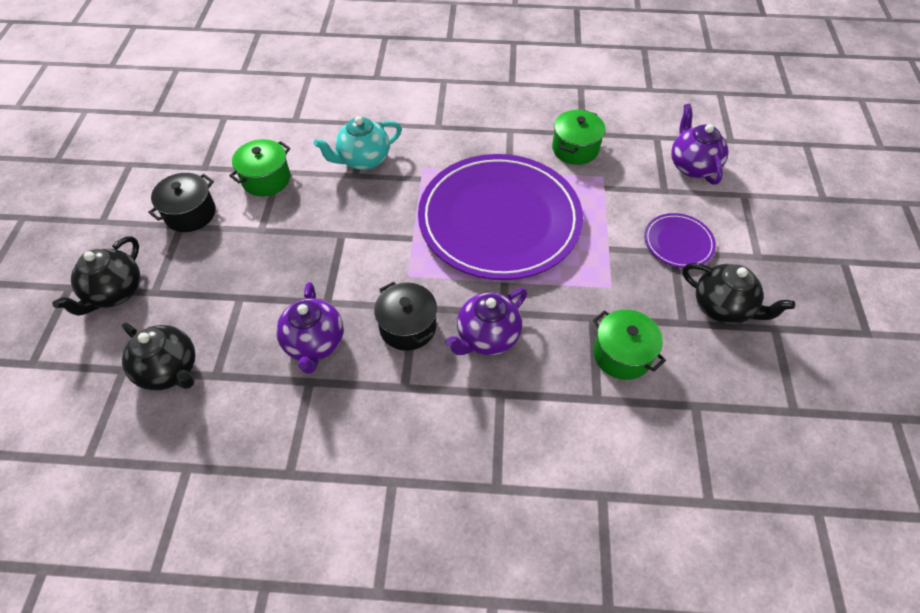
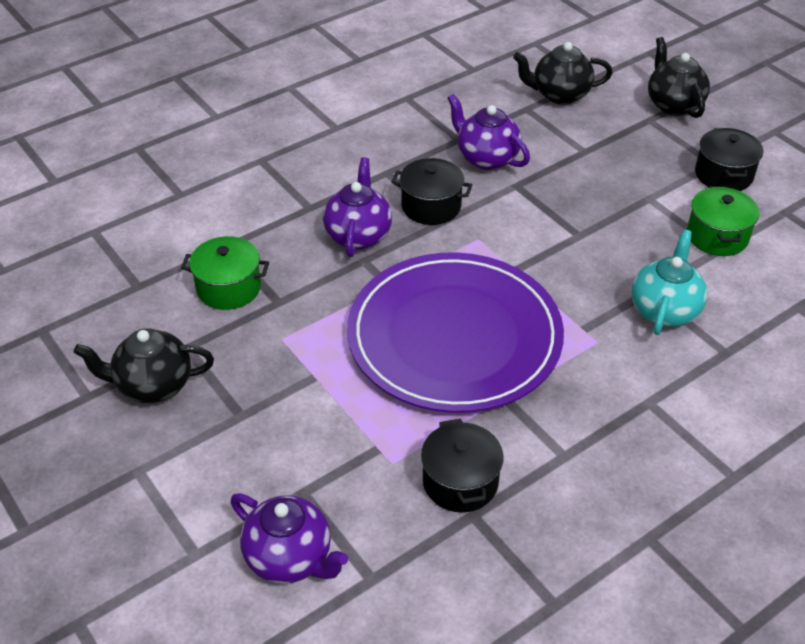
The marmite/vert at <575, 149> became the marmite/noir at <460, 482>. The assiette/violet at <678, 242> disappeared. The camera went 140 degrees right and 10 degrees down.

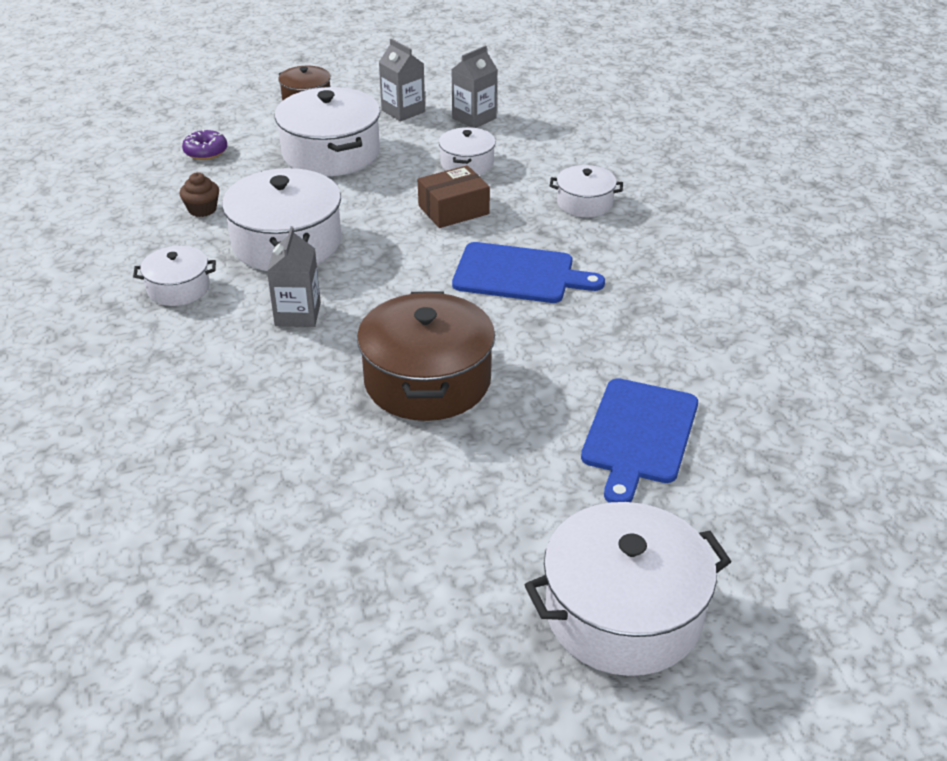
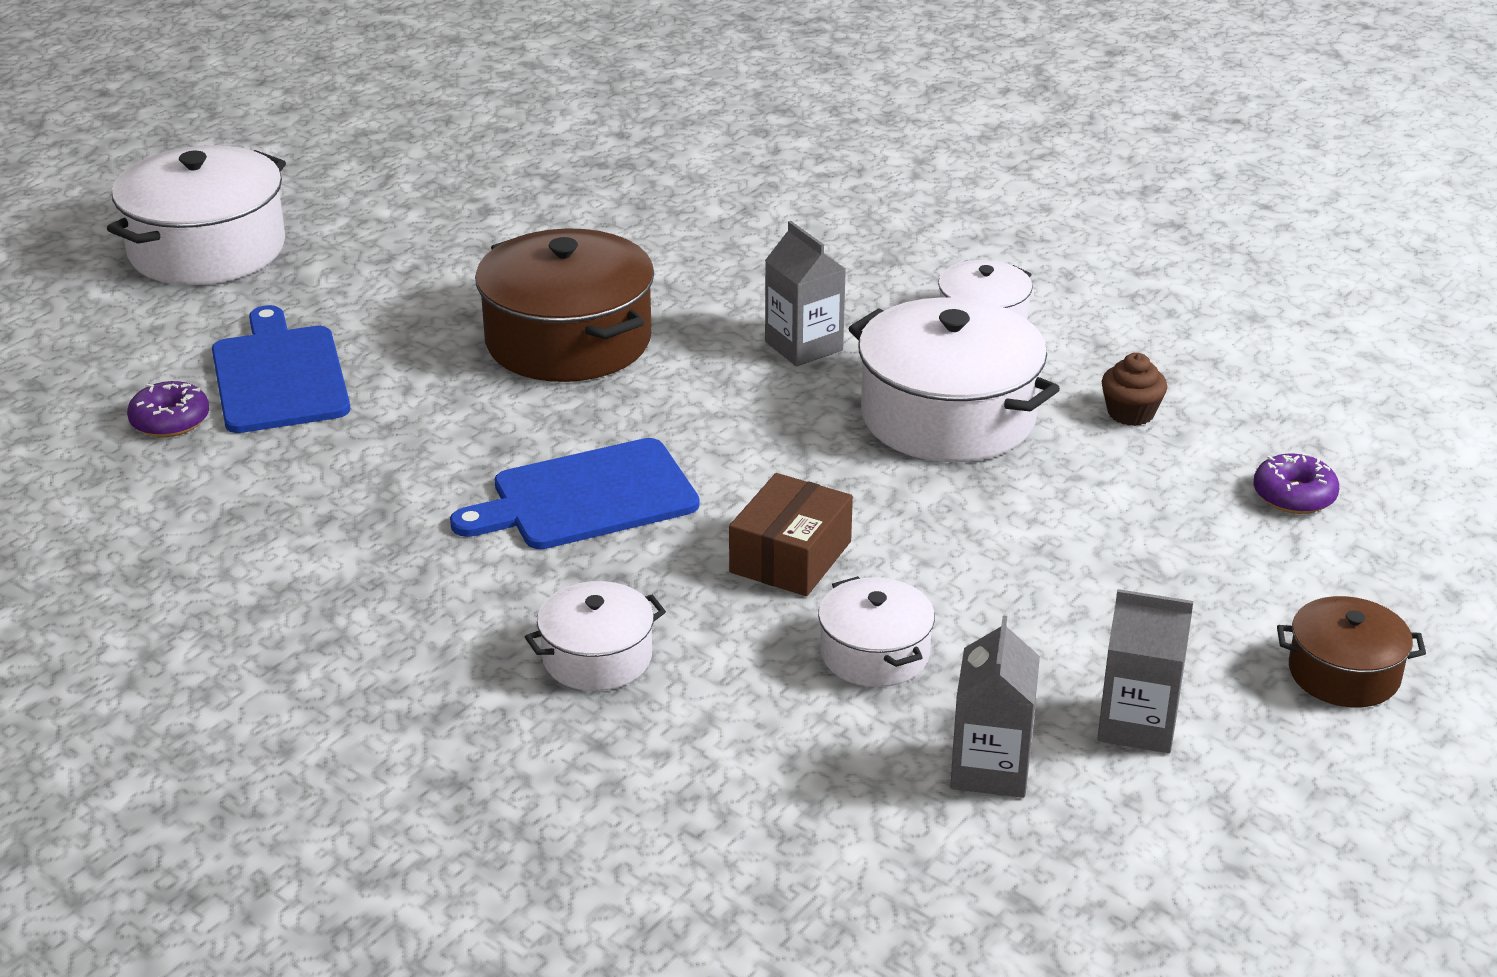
The marmite/blanc at <331, 153> disappeared. The beignet/violet at <170, 421> appeared. The camera went 145 degrees right and 5 degrees down.

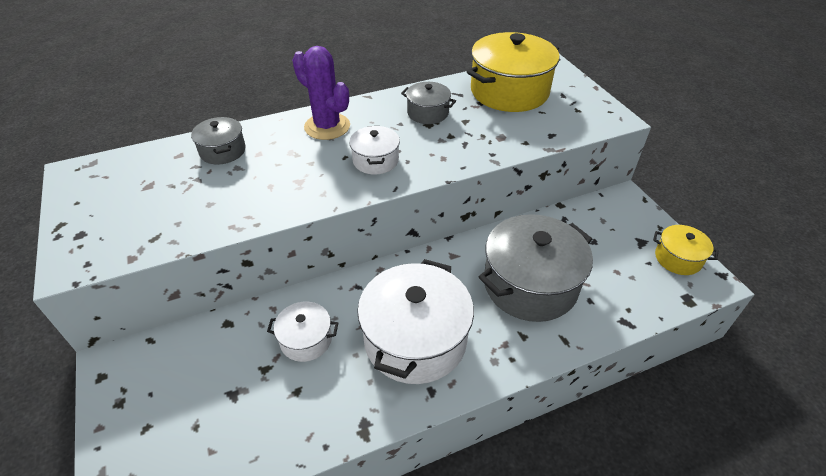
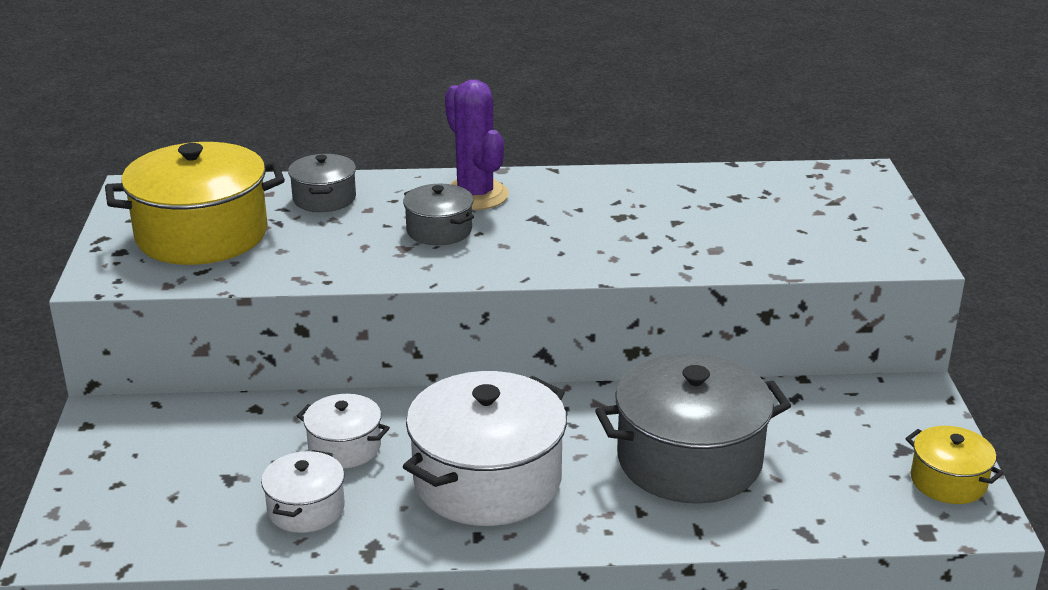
The marmite/blanc moved from <375, 160> to <306, 509>. The marmite/gris moved from <428, 113> to <439, 230>. The marmite/jaune moved from <509, 91> to <202, 234>. The camera went 20 degrees right and 15 degrees down.

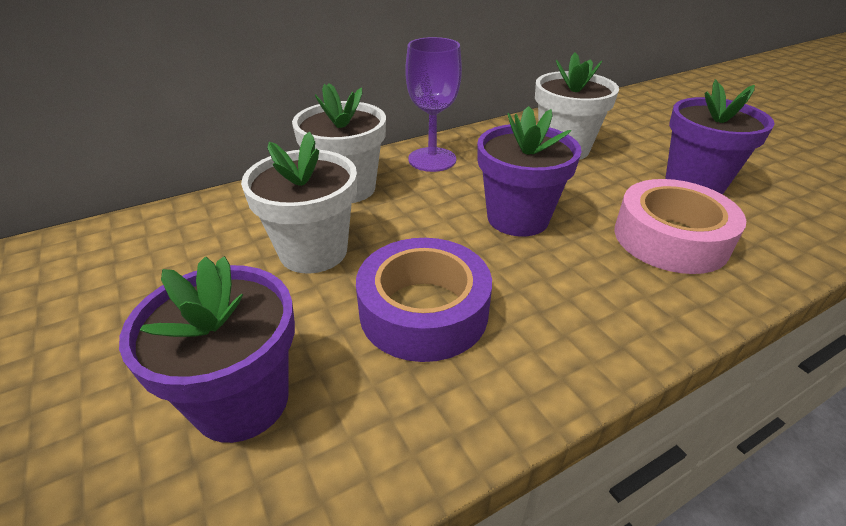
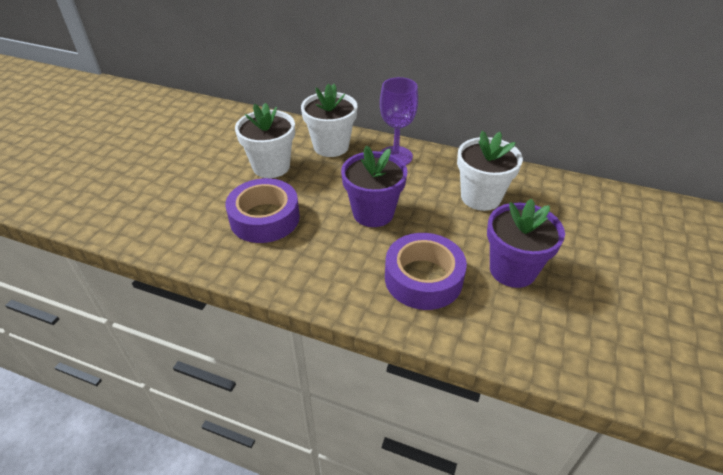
The pot de fleurs/violet at <242, 400> disappeared. The ruban adhésif/rose at <670, 238> became the ruban adhésif/violet at <423, 278>. The camera went 50 degrees right and 5 degrees up.

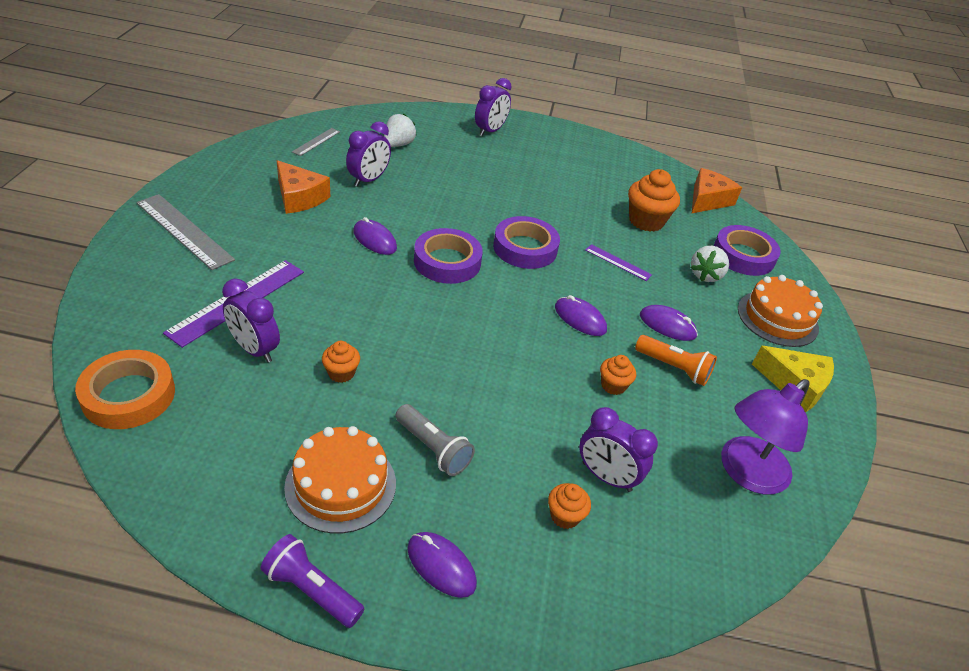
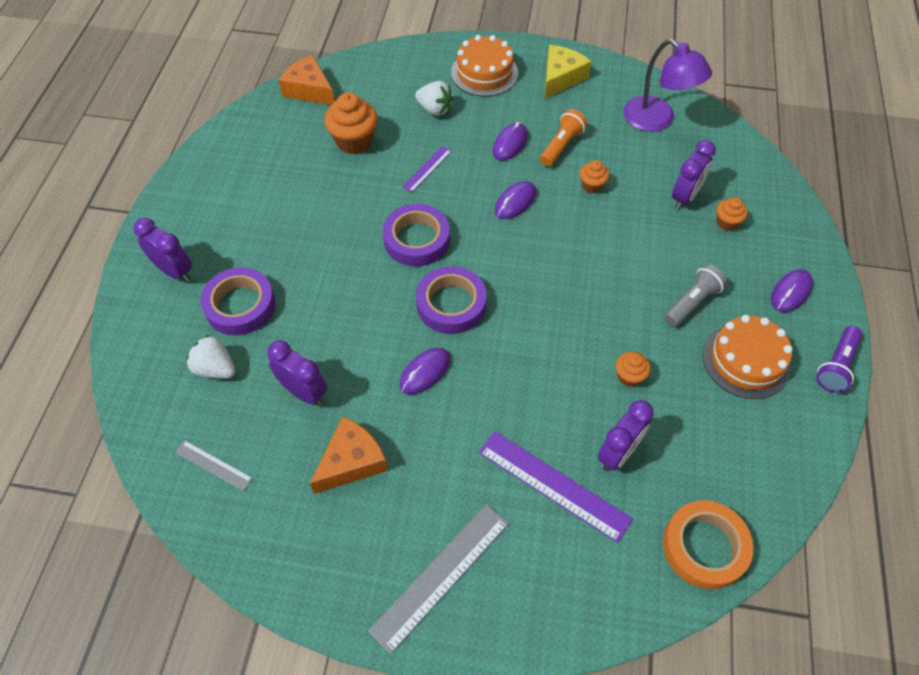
The ruban adhésif/violet moved from <743, 256> to <240, 305>. The camera went 85 degrees left and 15 degrees up.

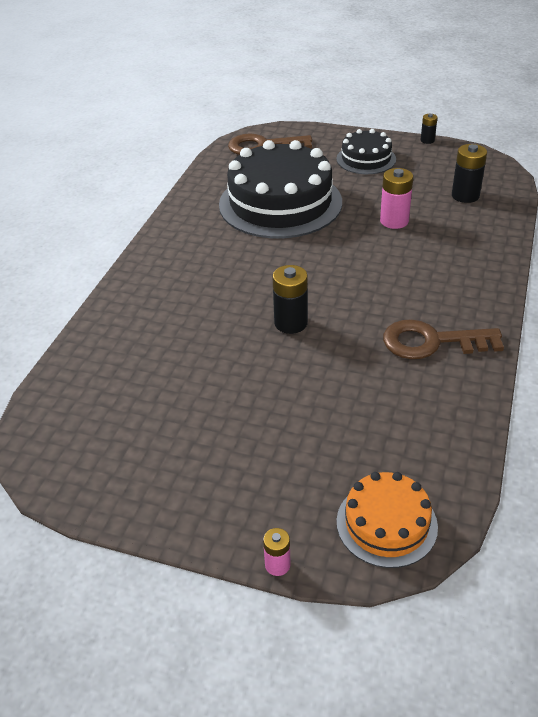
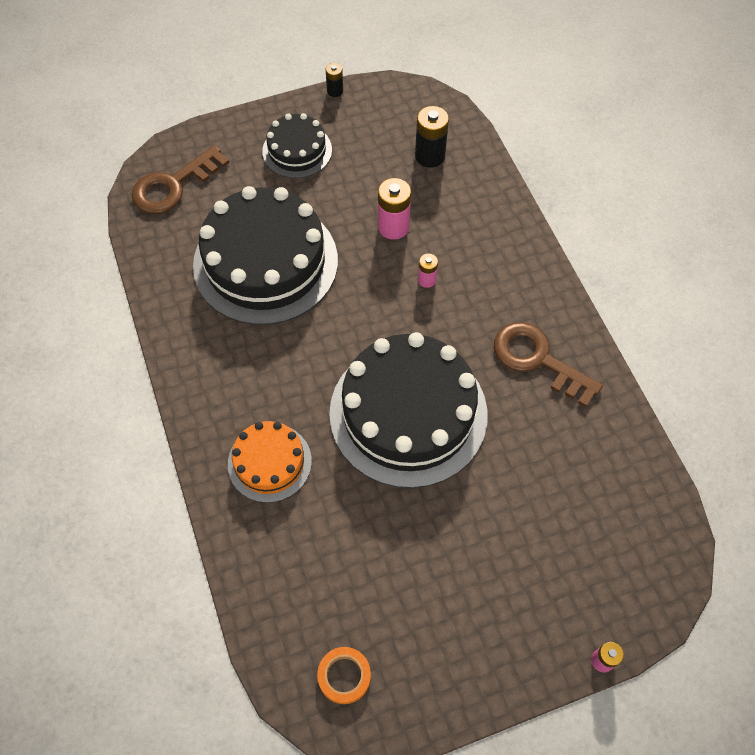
The pile/noir at <291, 323> was replaced by the gâteau/noir at <408, 413>. The gâteau/orange moved from <386, 524> to <269, 462>. The clé/marron at <432, 342> turned 75 degrees clockwise. The ruban adhésif/orange at <344, 676> appeared. The pile/rose at <426, 280> appeared. The camera went 40 degrees left and 20 degrees up.

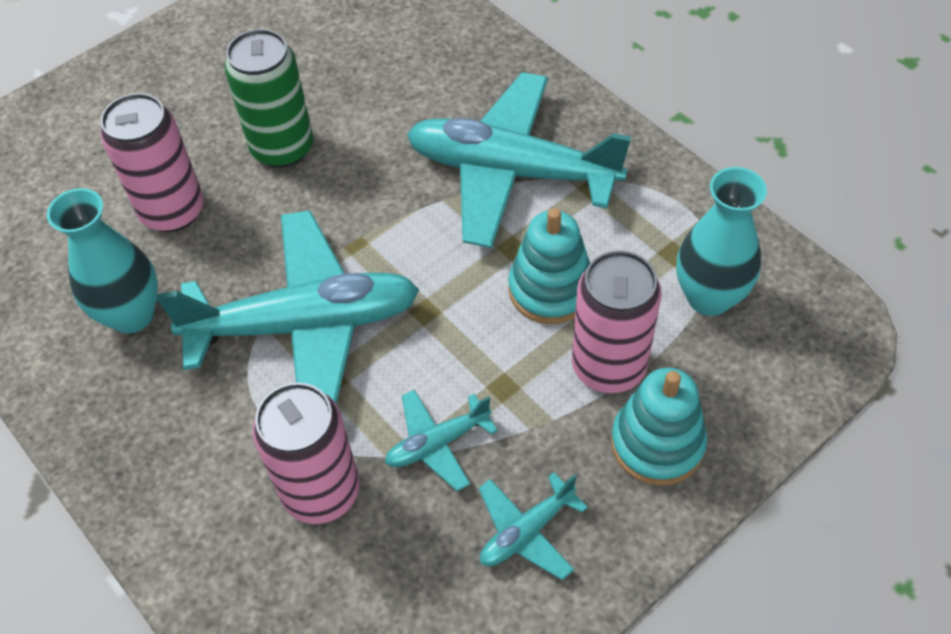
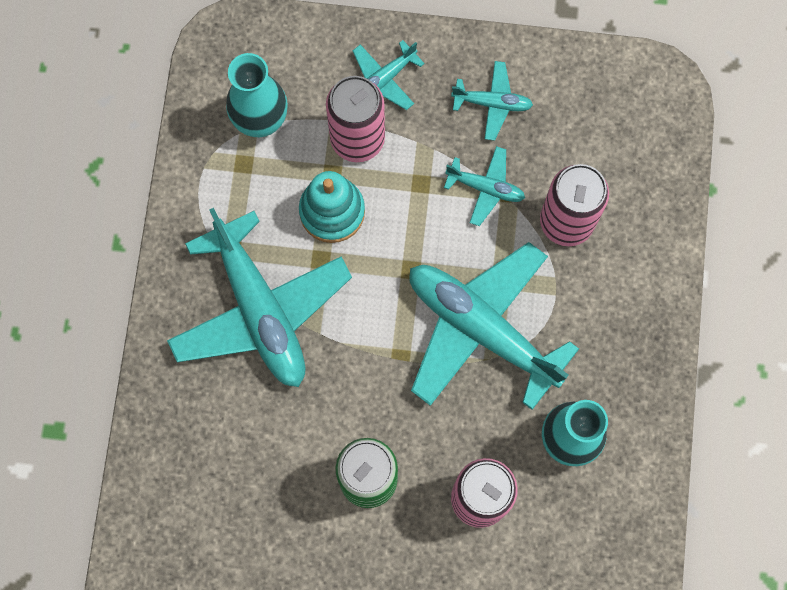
The jouet à empiler/turquoise at <657, 443> was replaced by the avion/turquoise at <384, 79>. The camera went 135 degrees left and 20 degrees up.

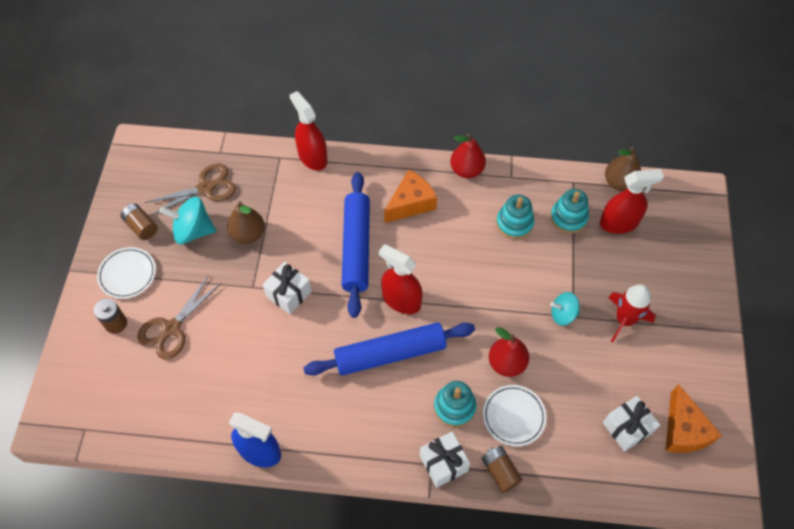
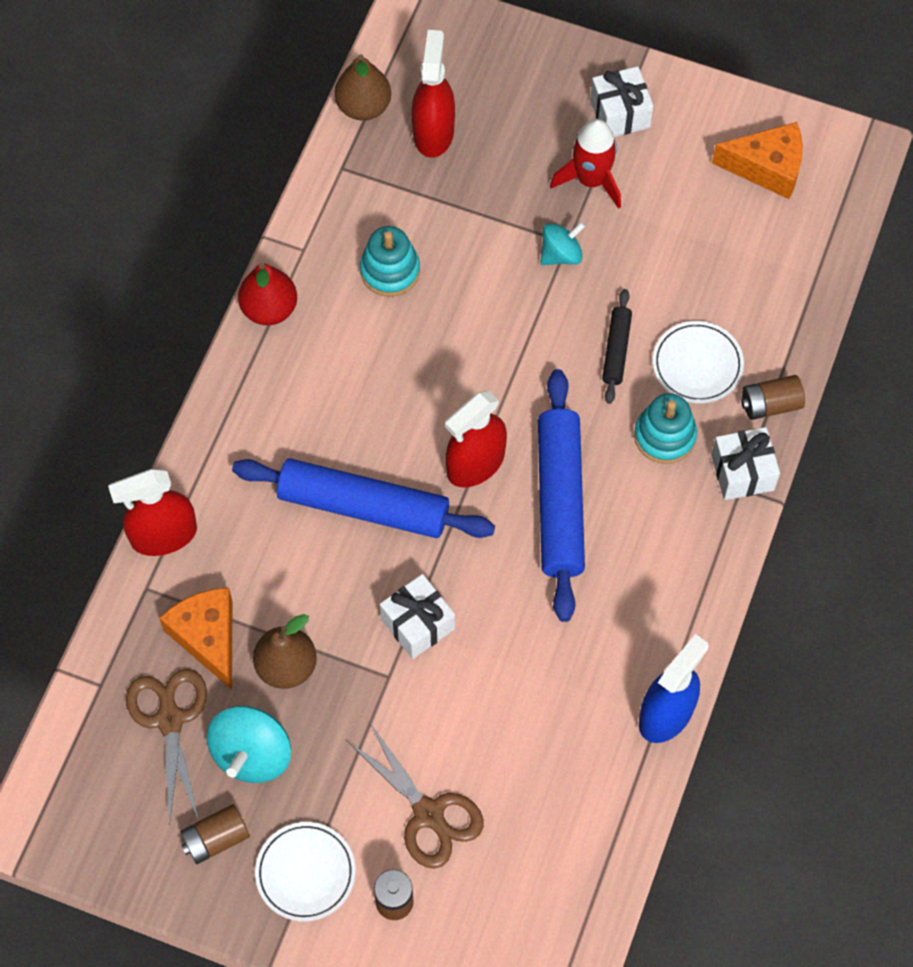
The fromage/orange moved from <411, 203> to <208, 637>. The poire/rouge at <506, 363> was replaced by the rouleau à pâtisserie/noir at <616, 350>. The jouet à empiler/turquoise at <568, 218> disappeared. The toupie/turquoise at <563, 314> turned 135 degrees counterclockwise. The cadeau/blanc moved from <627, 428> to <620, 114>. The camera went 75 degrees left and 5 degrees up.

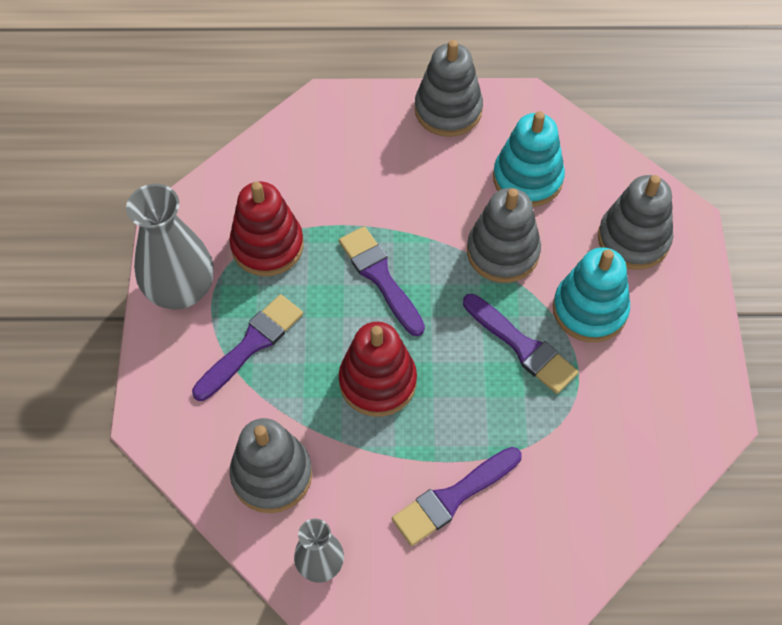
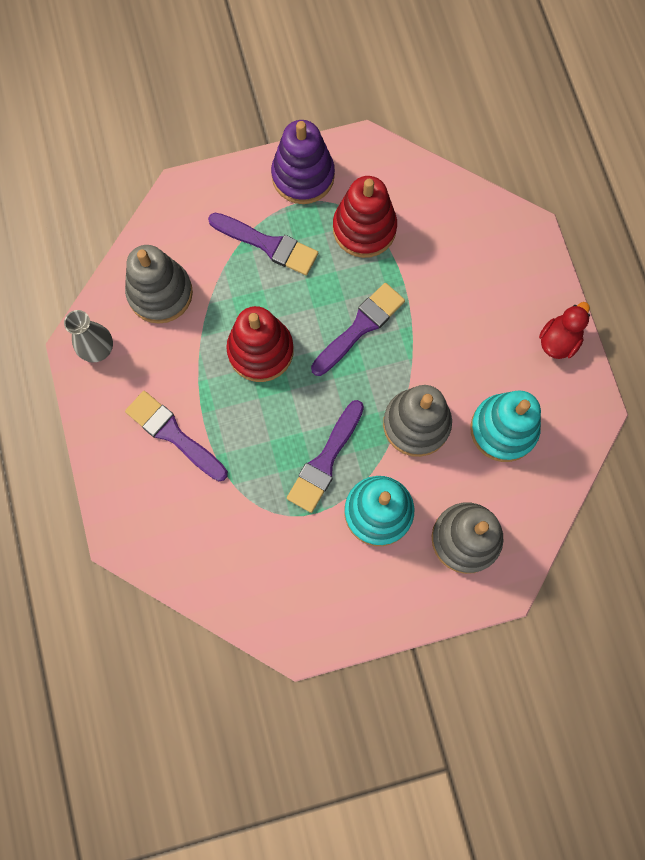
The vase/gris at <181, 290> was replaced by the jouet à empiler/violet at <303, 176>. The jouet à empiler/gris at <448, 110> was replaced by the canard/rouge at <558, 341>. The camera went 75 degrees right and 15 degrees up.

